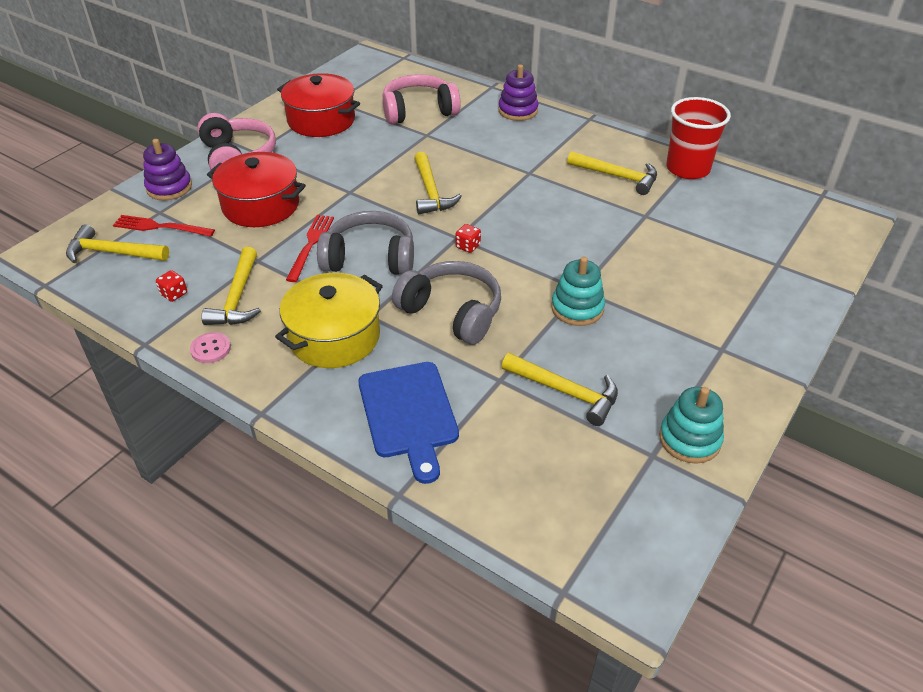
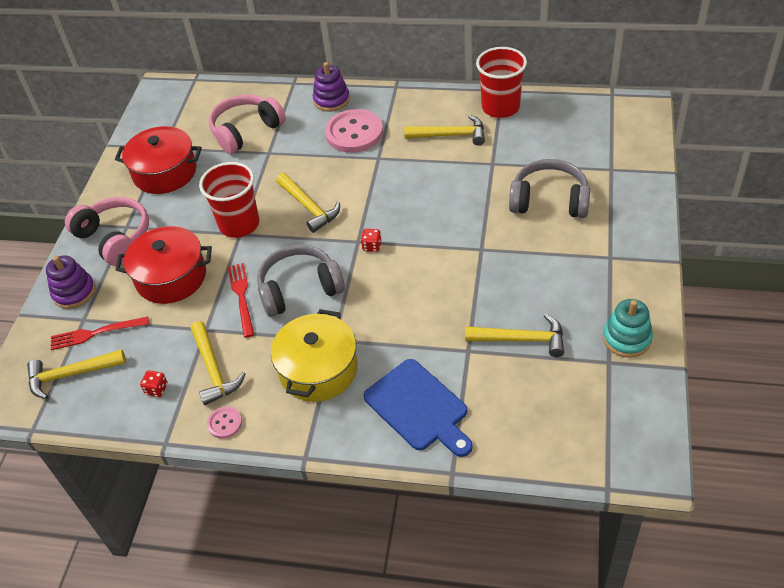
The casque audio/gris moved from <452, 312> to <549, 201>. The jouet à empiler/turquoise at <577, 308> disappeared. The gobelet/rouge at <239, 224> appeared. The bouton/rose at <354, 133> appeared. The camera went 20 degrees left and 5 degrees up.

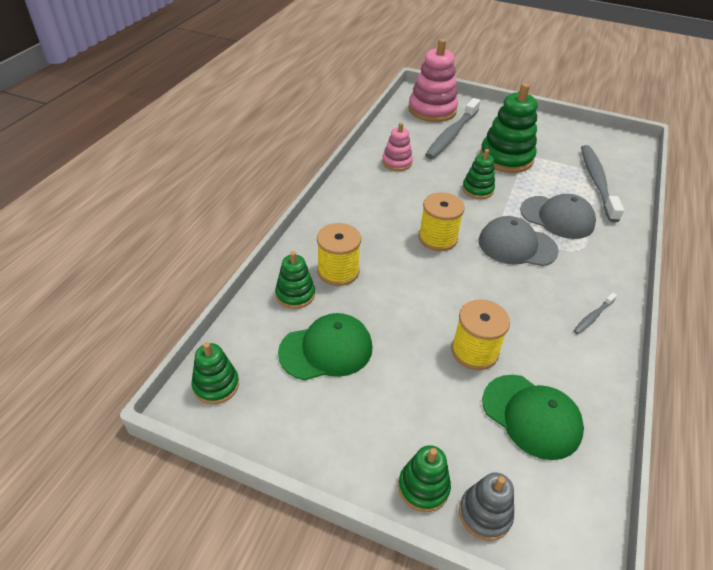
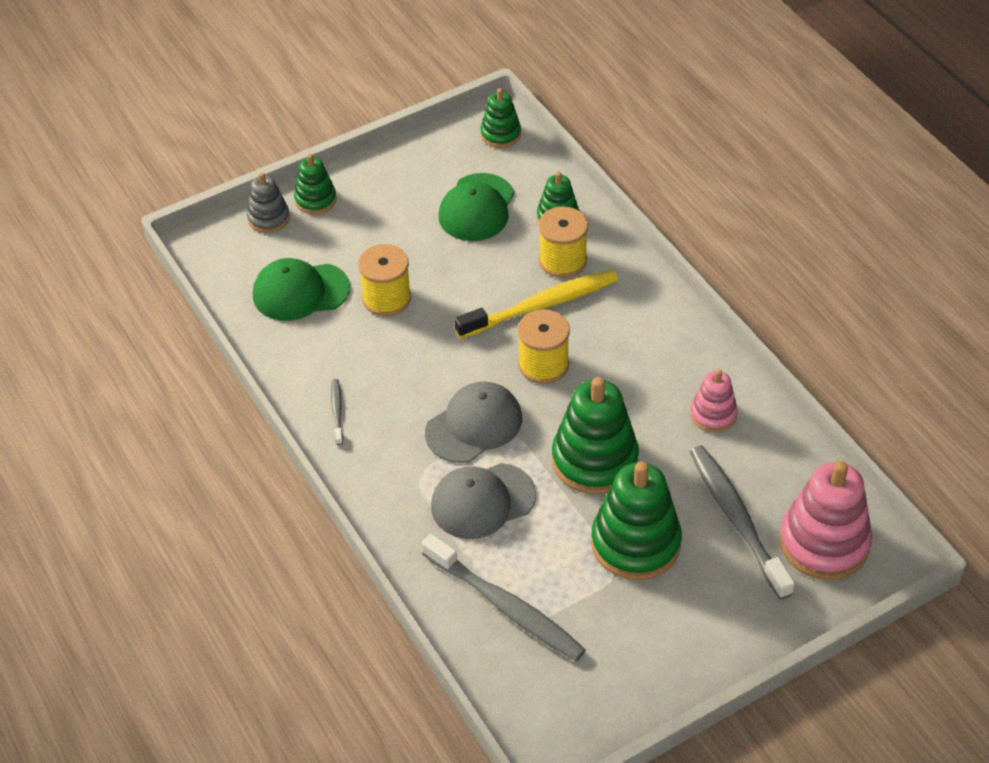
The jouet à empiler/vert at <477, 189> changed to 1.82 times the size. The brosse à dents/jaune at <541, 305> appeared. The camera went 130 degrees right and 5 degrees up.

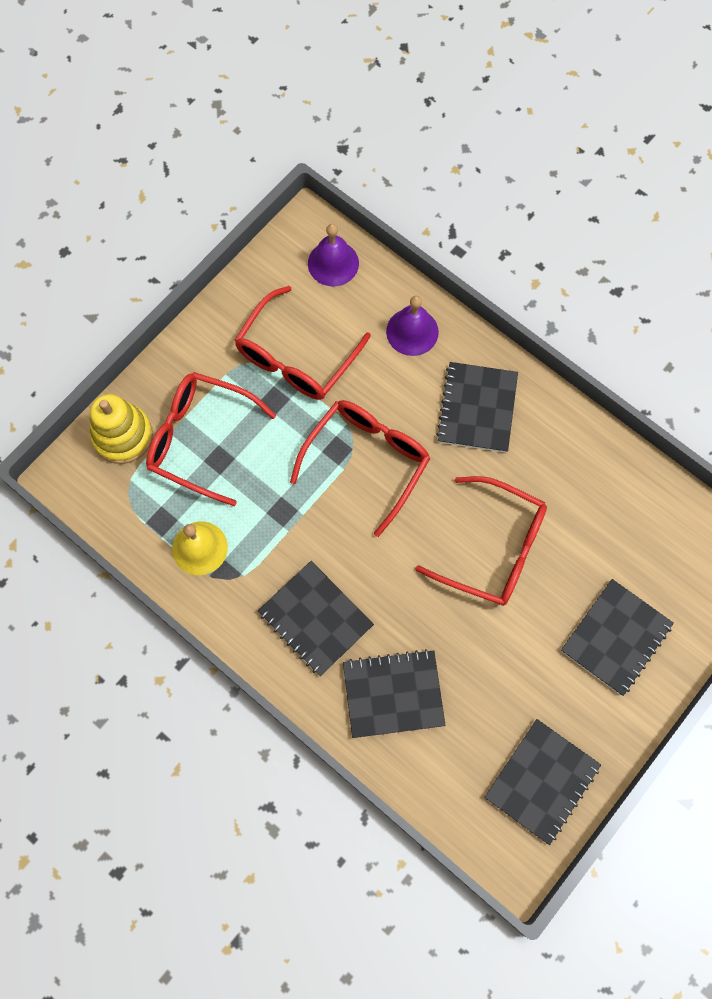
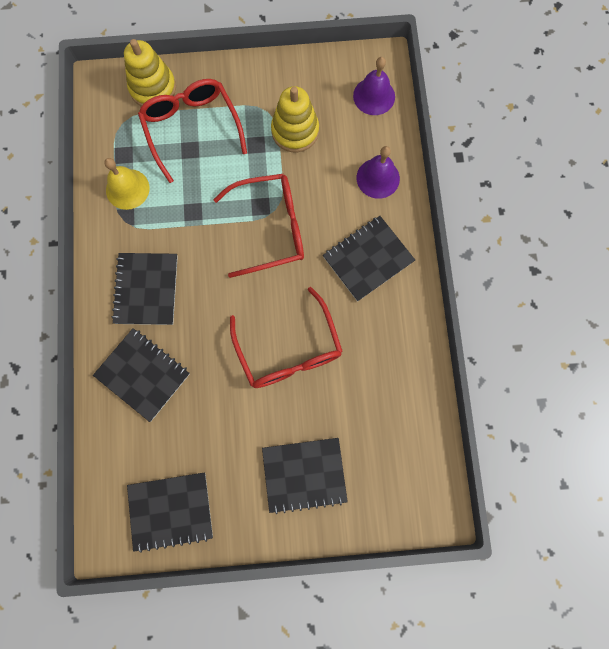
The lunettes/rouge at <297, 356> was replaced by the jouet à empiler/jaune at <295, 131>. The camera went 45 degrees right and 5 degrees up.

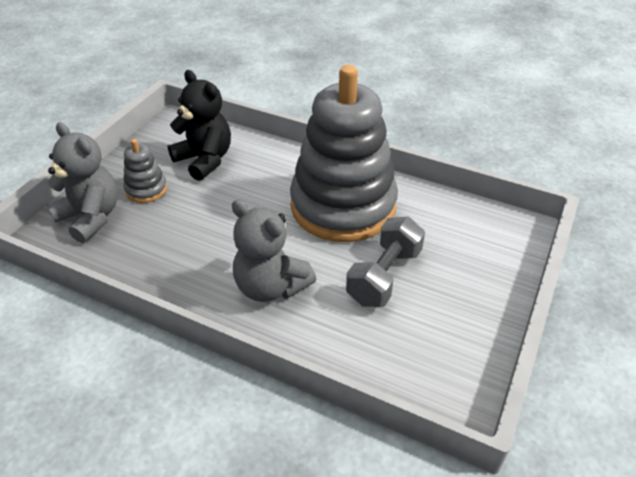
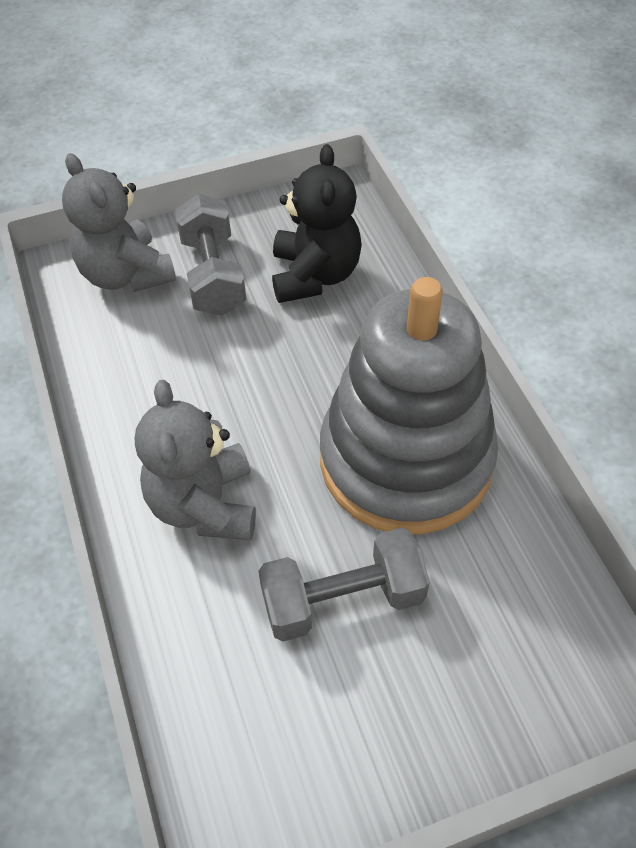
The ours en peluche/gris at <91, 217> turned 150 degrees clockwise. The jouet à empiler/gris at <146, 189> was replaced by the haltère/gris at <213, 275>. The camera went 45 degrees right and 10 degrees up.

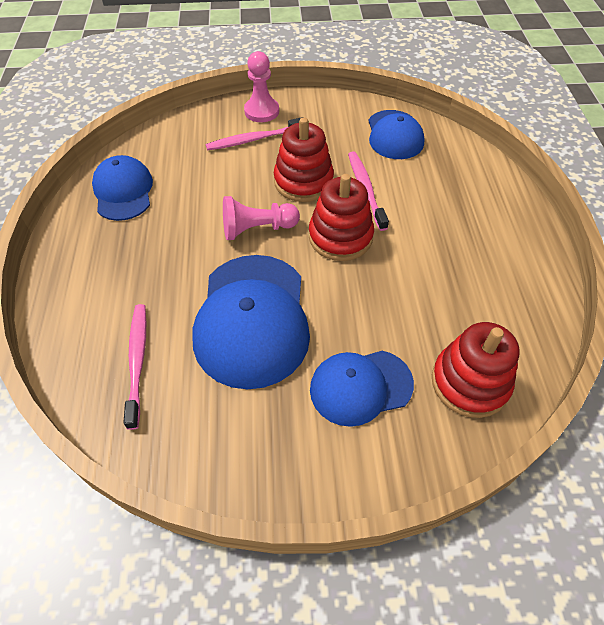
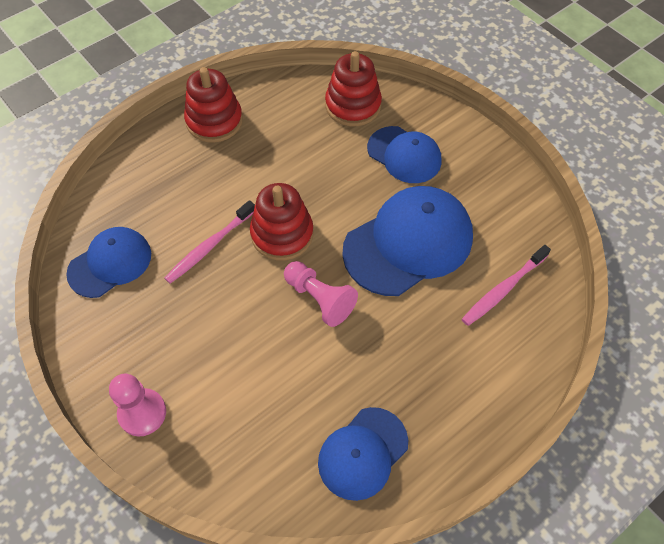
The brosse à dents/rose at <253, 139> disappeared. The jouet à empiler/rouge moved from <303, 181> to <214, 121>. The camera went 125 degrees left and 5 degrees up.

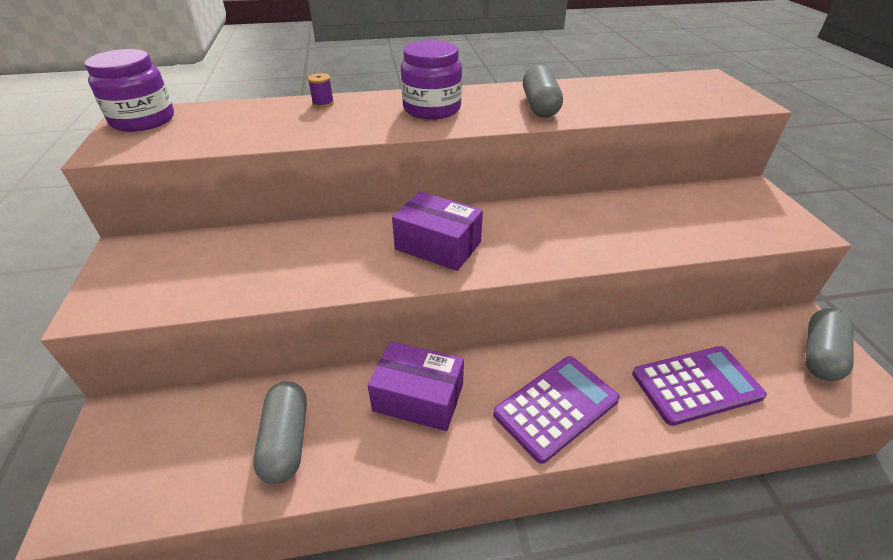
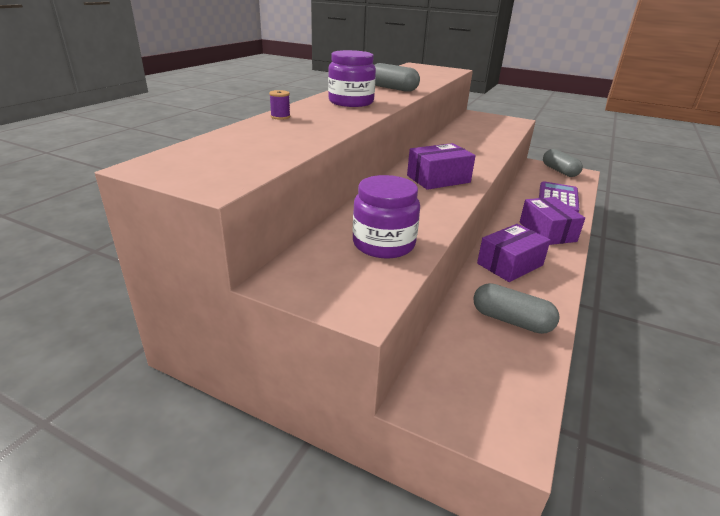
The bocal/violet moved from <143, 120> to <383, 244>. The calculatrice/violet at <556, 407> was replaced by the boîte/violet at <547, 232>. The camera went 55 degrees left and 10 degrees down.

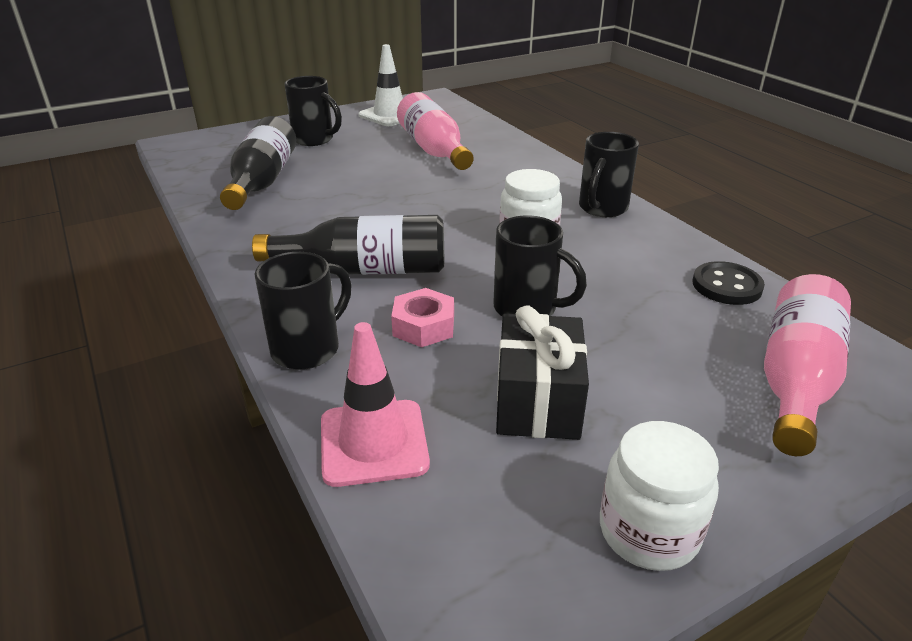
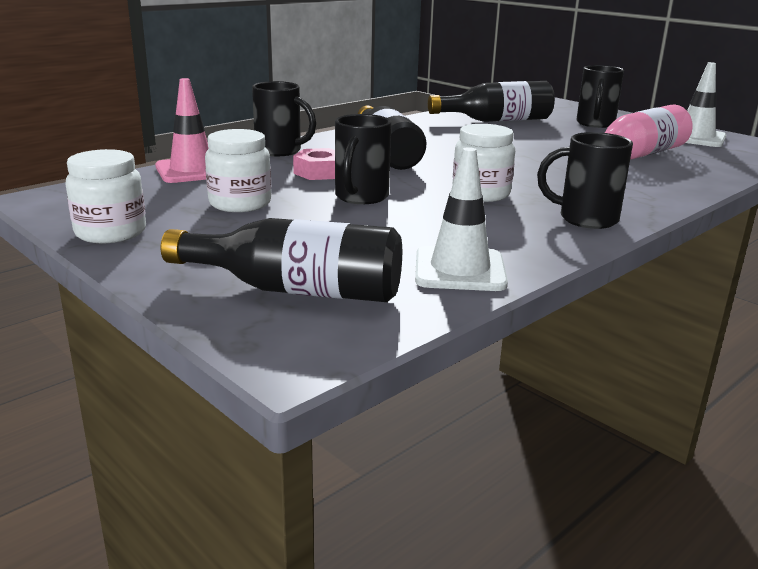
The cadeau/noir at <537, 401> was replaced by the bocal/blanc at <240, 203>. The bouton/noir at <726, 286> was replaced by the cône de chantier/blanc at <459, 270>. The bouteille/rose at <795, 379> became the bouteille/noir at <296, 290>. The camera went 75 degrees right and 10 degrees down.

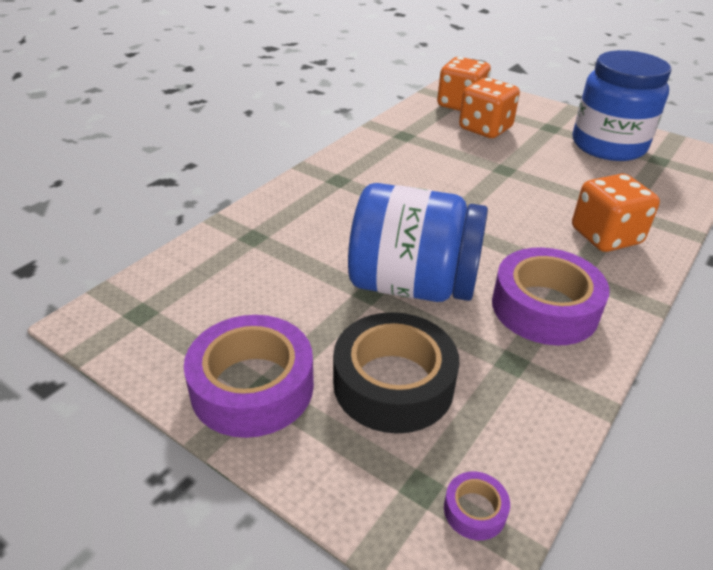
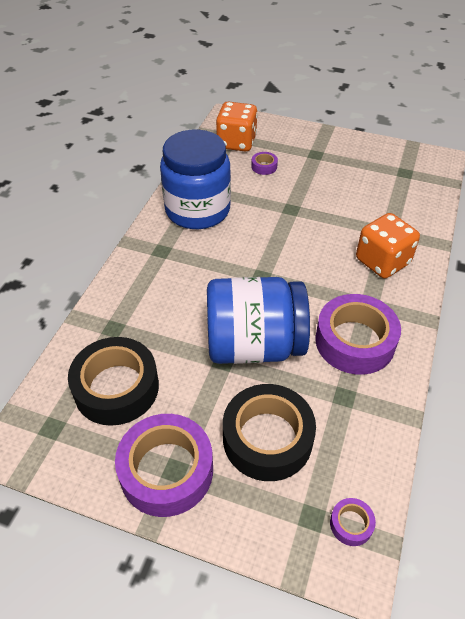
The dé/orange at <485, 129> was replaced by the ruban adhésif/violet at <264, 166>. The bocal/bleu moved from <608, 145> to <197, 210>. The ruban adhésif/noir at <116, 387> appeared. The camera went 15 degrees left and 10 degrees up.

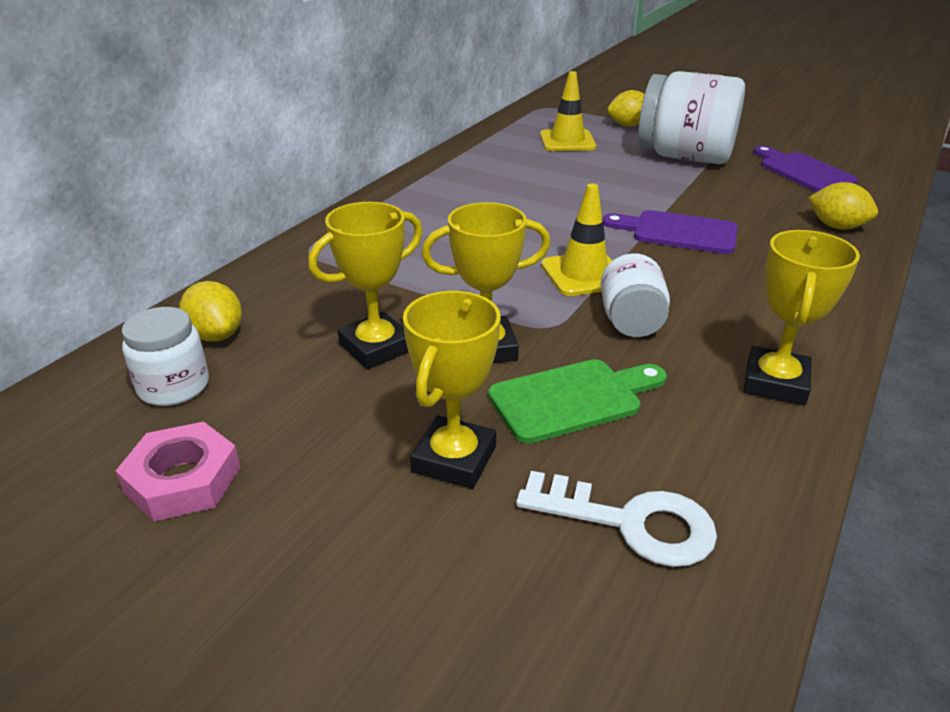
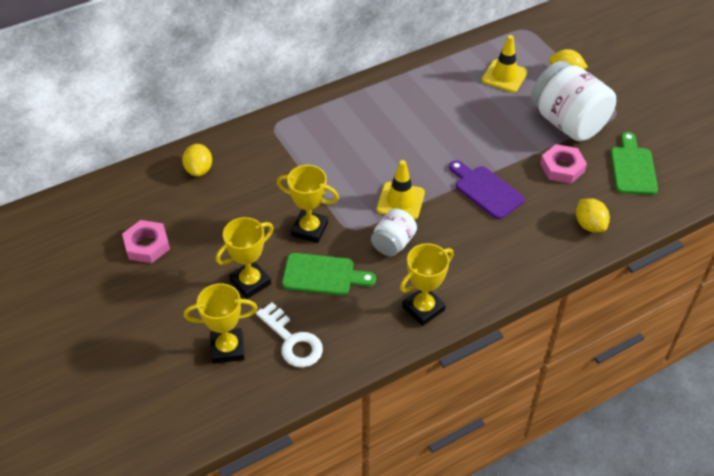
The bocal/blanc at <174, 387> disappeared. The trophée/jaune moved from <376, 347> to <227, 348>. The planche à découper/violet at <802, 171> became the planche à découper/vert at <632, 168>. The écrou/rose at <562, 168> appeared. The camera went 30 degrees right and 15 degrees up.

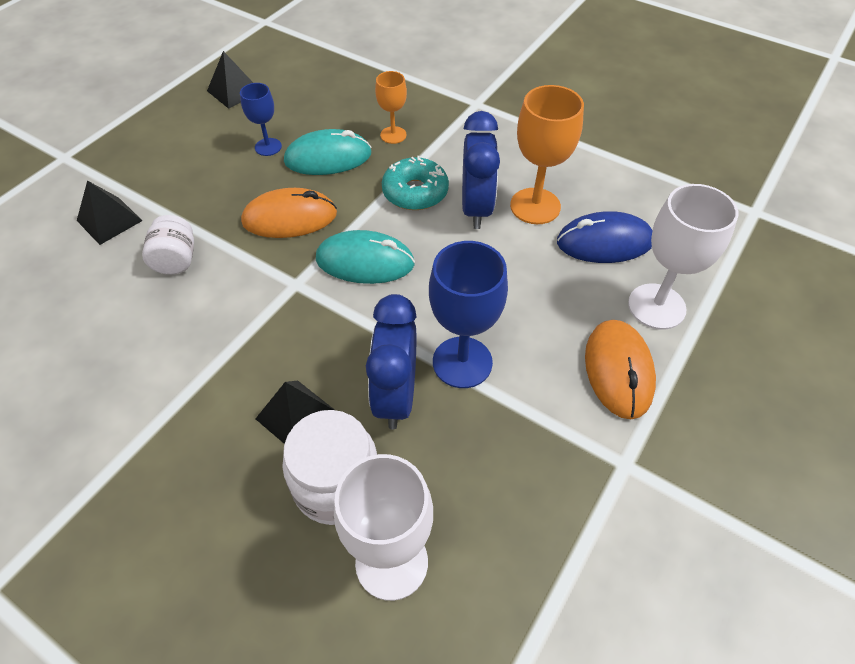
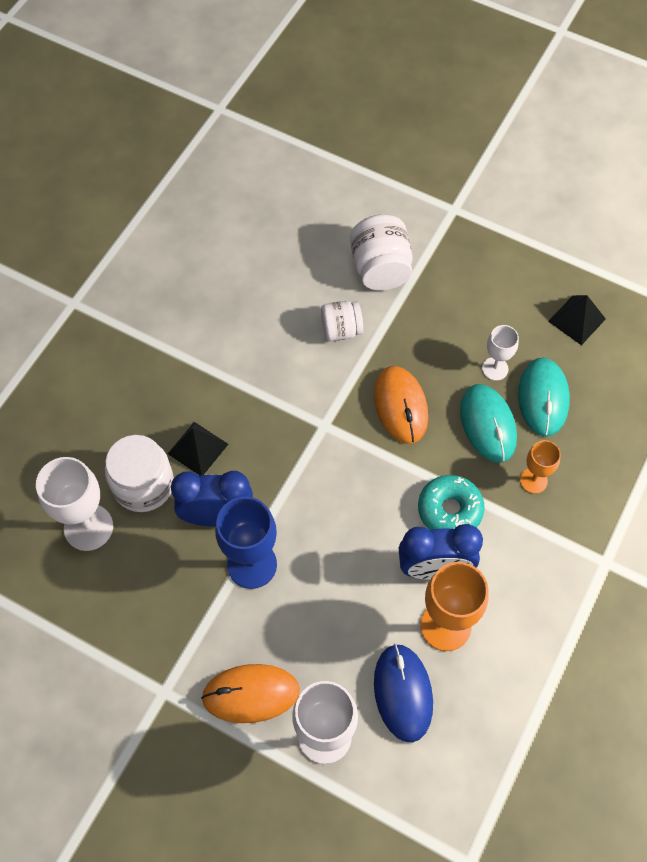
The pyramide/noir at <109, 220> was replaced by the bocal/blanc at <380, 269>. The verre à pied/bleu at <268, 147> became the verre à pied/blanc at <495, 369>. The souris/turquoise moved from <365, 261> to <543, 398>. The camera went 85 degrees right and 10 degrees up.

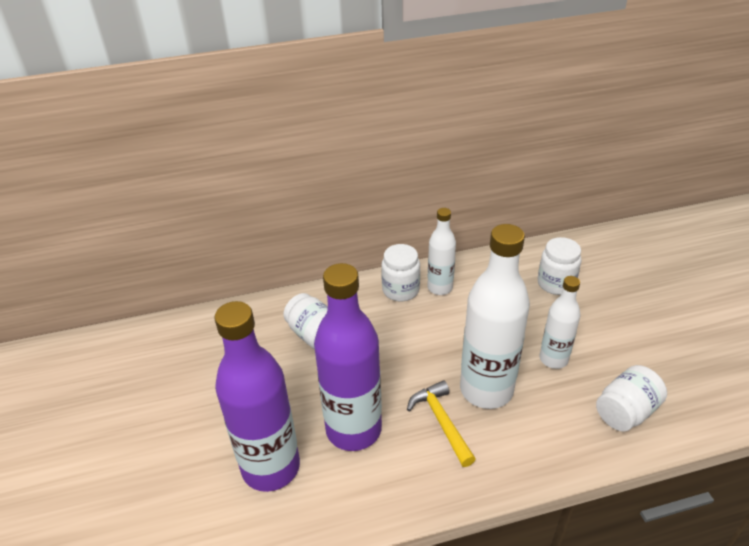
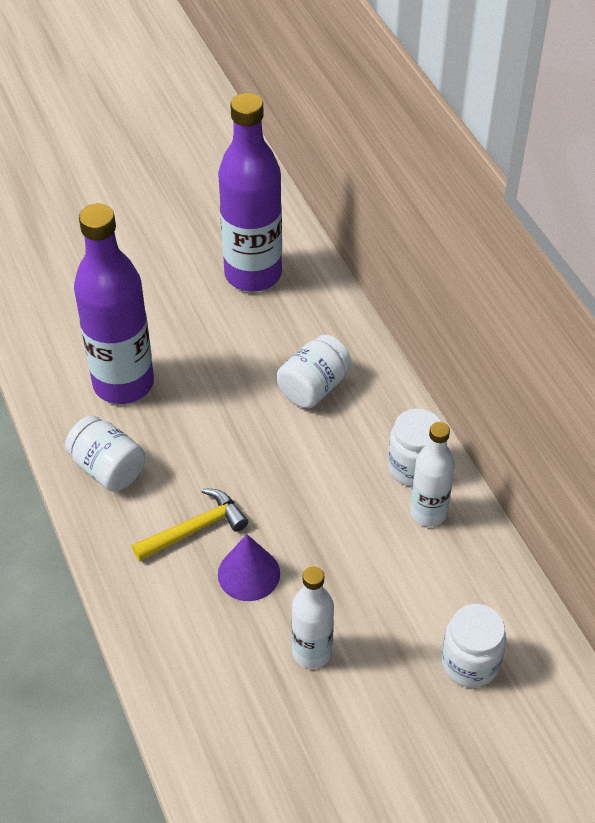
The bouteille/violet moved from <353, 429> to <253, 274>. The bouteille/blanc at <486, 390> was replaced by the cône/violet at <249, 573>. The bocal/blanc moved from <626, 412> to <108, 468>. The camera went 80 degrees right and 10 degrees up.

